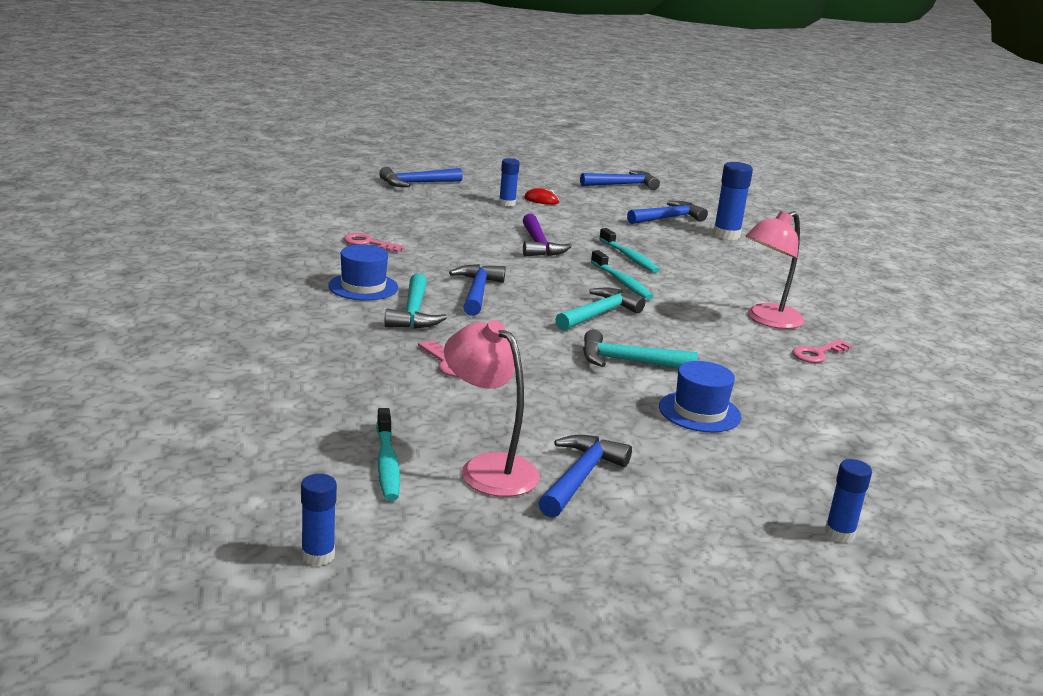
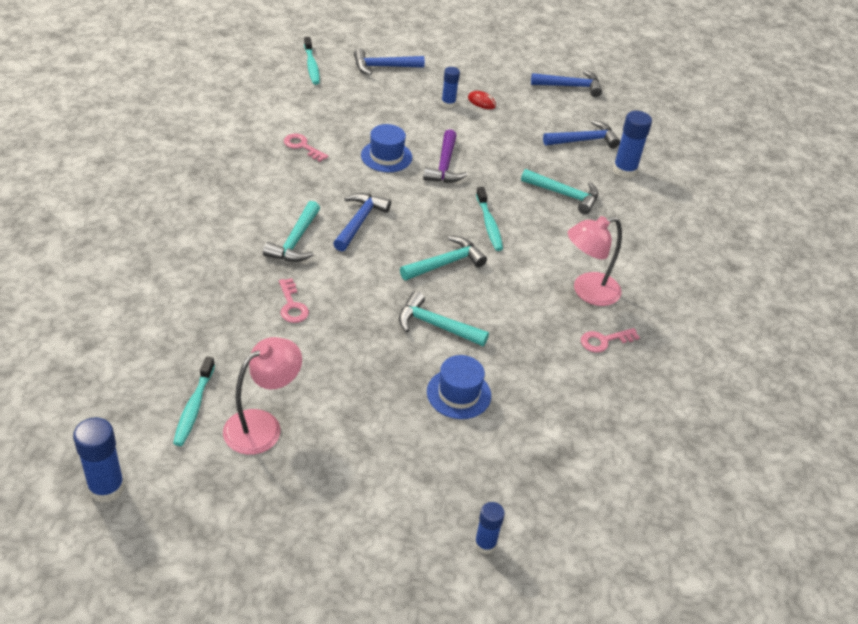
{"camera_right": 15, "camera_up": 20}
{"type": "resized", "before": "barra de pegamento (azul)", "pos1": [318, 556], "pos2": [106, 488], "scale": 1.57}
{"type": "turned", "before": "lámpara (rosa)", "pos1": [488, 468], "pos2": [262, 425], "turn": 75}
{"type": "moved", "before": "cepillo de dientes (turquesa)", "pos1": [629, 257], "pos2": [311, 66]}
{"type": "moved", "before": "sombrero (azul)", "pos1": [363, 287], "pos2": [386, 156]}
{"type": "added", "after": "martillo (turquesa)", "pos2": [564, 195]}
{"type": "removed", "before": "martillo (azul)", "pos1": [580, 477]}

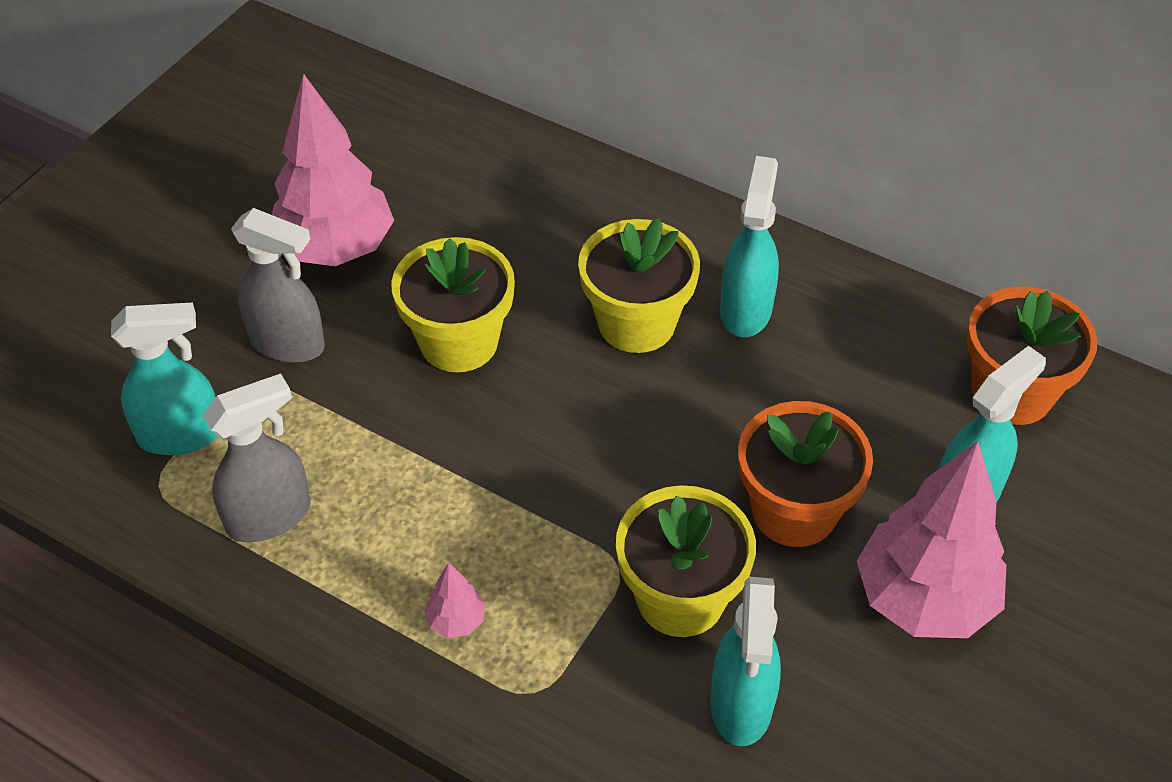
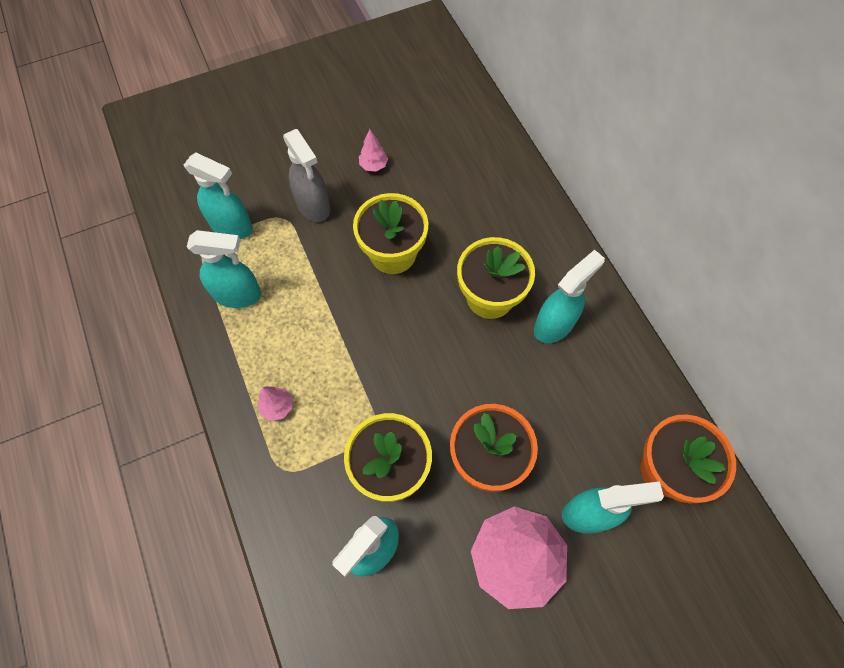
{"camera_right": 35, "camera_up": 15}
{"type": "recoloured", "before": "pulverizador (gris)", "after": "pulverizador (turquesa)", "pos1": [270, 516], "pos2": [238, 294]}
{"type": "resized", "before": "árbol (rosa)", "pos1": [336, 249], "pos2": [373, 165], "scale": 0.41}

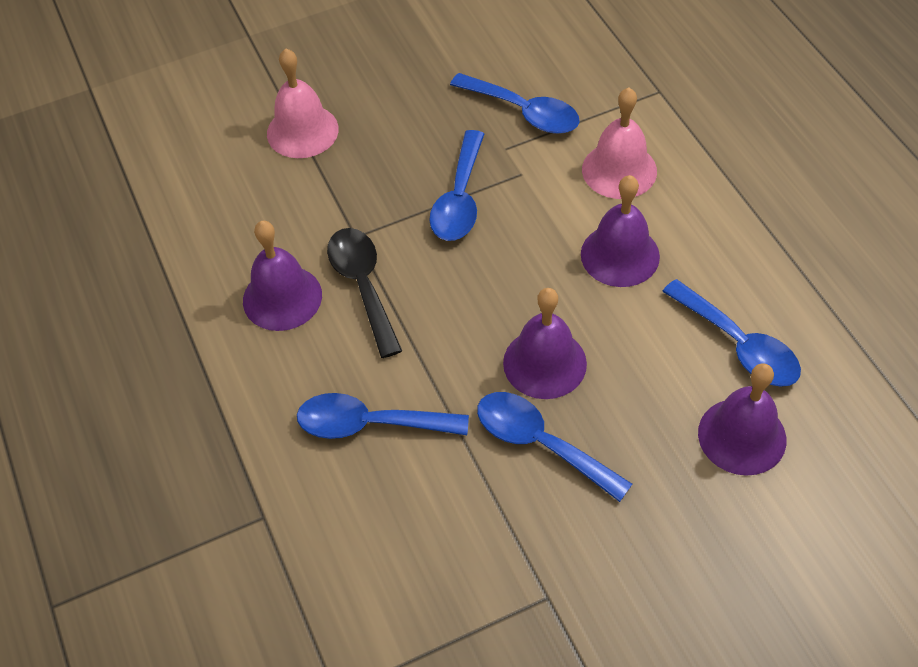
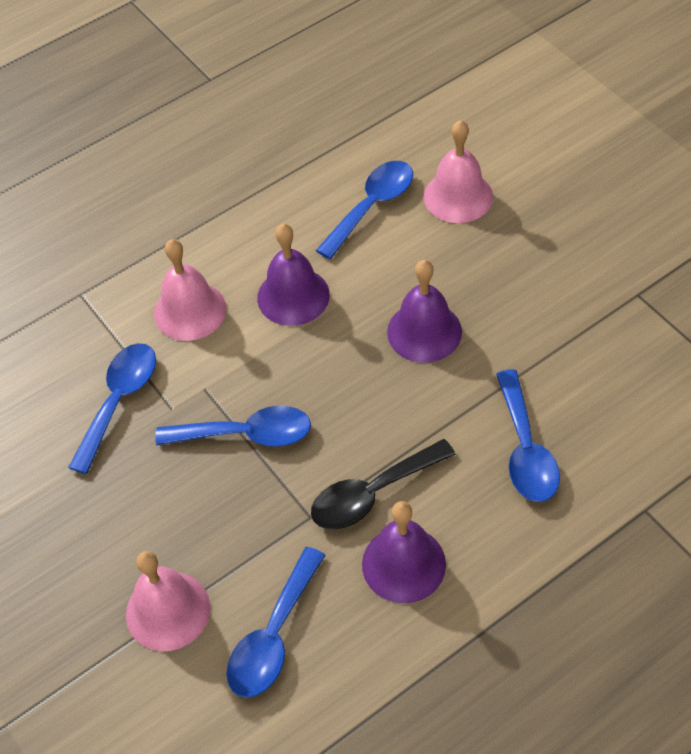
{"camera_right": -100, "camera_up": 0}
{"type": "moved", "before": "cuchara (azul)", "pos1": [541, 443], "pos2": [274, 635]}
{"type": "recoloured", "before": "campana (morado)", "after": "campana (rosa)", "pos1": [742, 436], "pos2": [458, 196]}

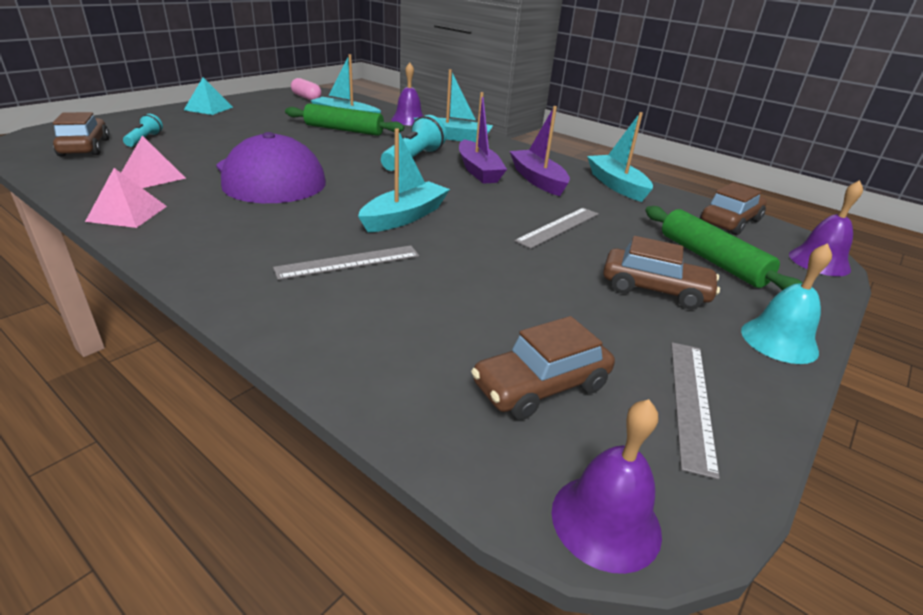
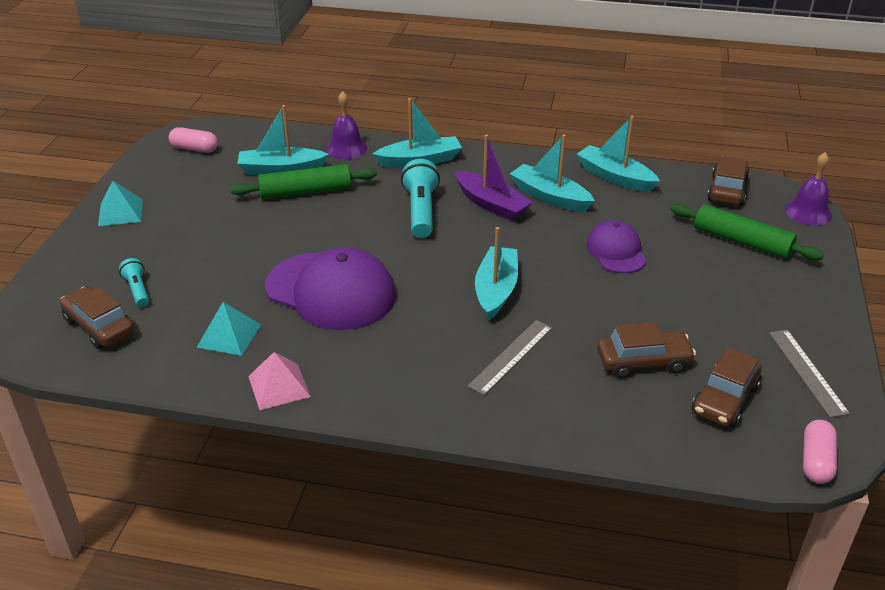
{"camera_right": -25, "camera_up": 5}
{"type": "recoloured", "before": "pirámide (rosa)", "after": "pirámide (turquesa)", "pos1": [152, 176], "pos2": [229, 335]}
{"type": "recoloured", "before": "barco (morado)", "after": "barco (turquesa)", "pos1": [537, 180], "pos2": [549, 197]}
{"type": "replaced", "before": "regla (gris)", "after": "gorra (morado)", "pos1": [558, 227], "pos2": [616, 251]}
{"type": "moved", "before": "coche (marrón)", "pos1": [655, 289], "pos2": [643, 362]}
{"type": "replaced", "before": "campana (morado)", "after": "cápsula (rosa)", "pos1": [605, 521], "pos2": [816, 461]}
{"type": "removed", "before": "campana (turquesa)", "pos1": [779, 341]}

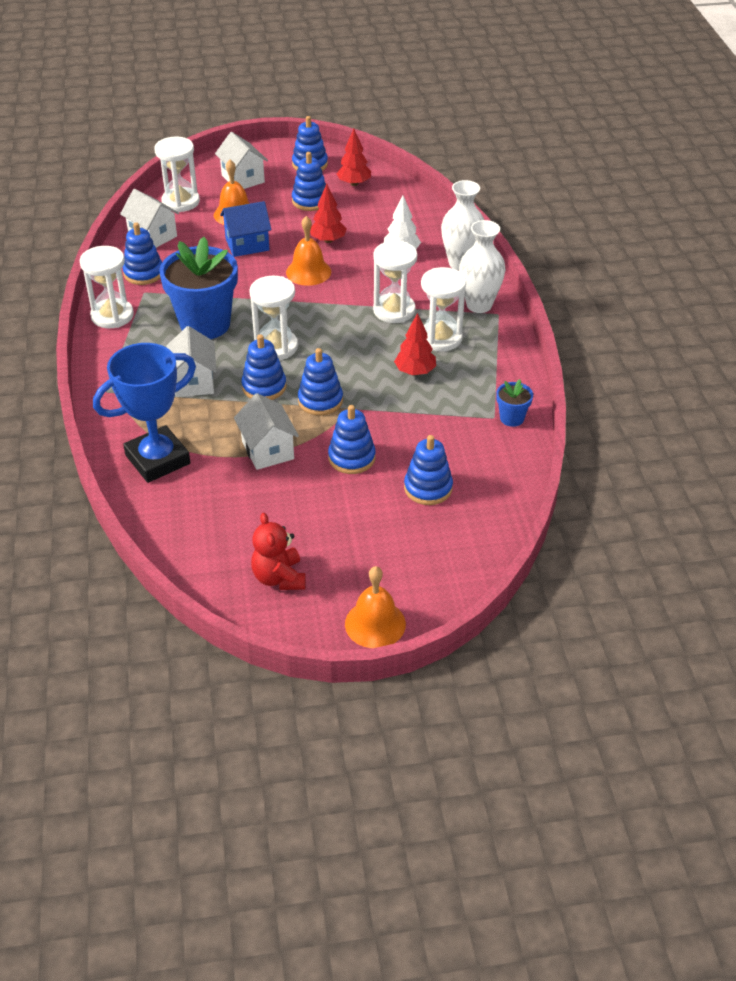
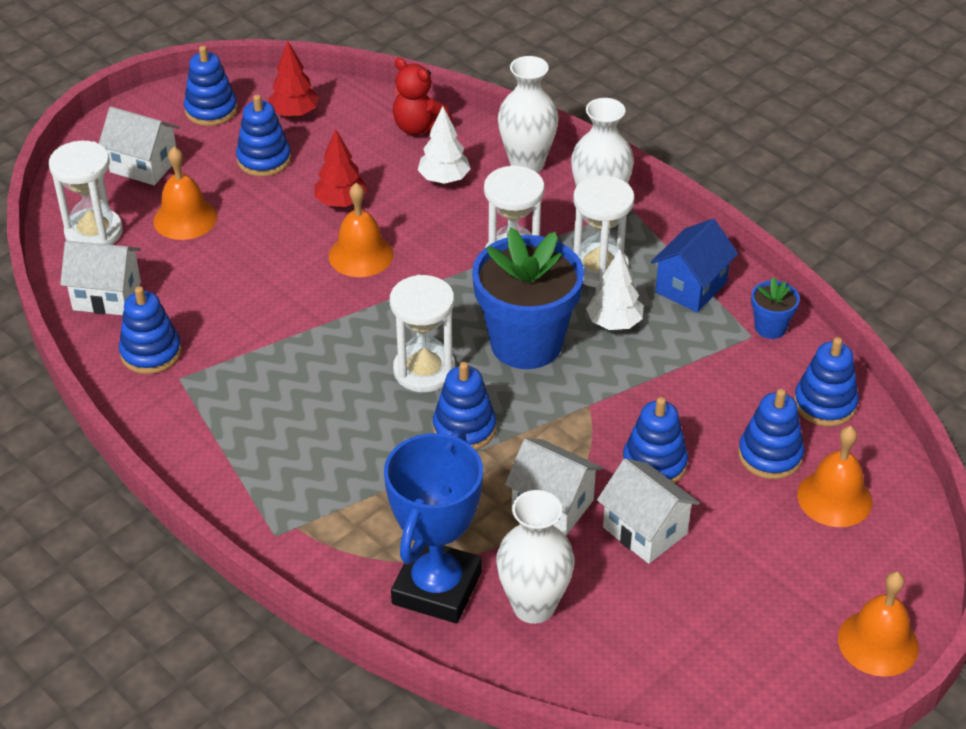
{"camera_right": -35, "camera_up": 0}
{"type": "moved", "before": "osito (rojo)", "pos1": [279, 578], "pos2": [419, 127]}
{"type": "moved", "before": "maceta (azul)", "pos1": [205, 324], "pos2": [526, 343]}
{"type": "added", "after": "florero (blanco)", "pos2": [533, 606]}
{"type": "recoloured", "before": "árbol (rojo)", "after": "árbol (blanco)", "pos1": [415, 372], "pos2": [614, 323]}
{"type": "moved", "before": "casa (blanco)", "pos1": [194, 382], "pos2": [645, 530]}
{"type": "moved", "before": "casa (azul)", "pos1": [247, 245], "pos2": [691, 287]}
{"type": "moved", "before": "juguete apilable (azul)", "pos1": [320, 401], "pos2": [825, 404]}
{"type": "added", "after": "campana (naranja)", "pos2": [834, 498]}
{"type": "removed", "before": "reloj de arena (blanco)", "pos1": [112, 316]}

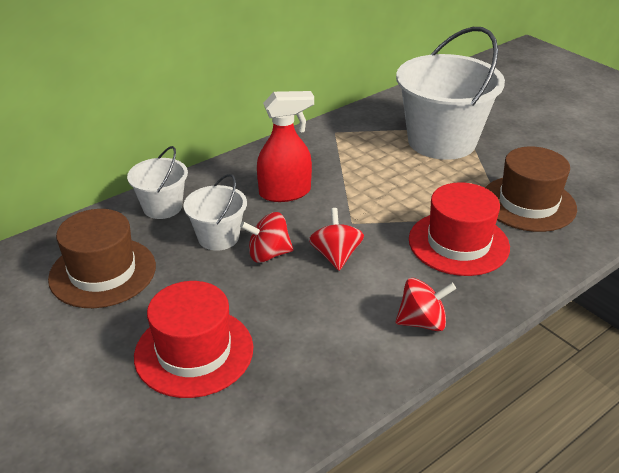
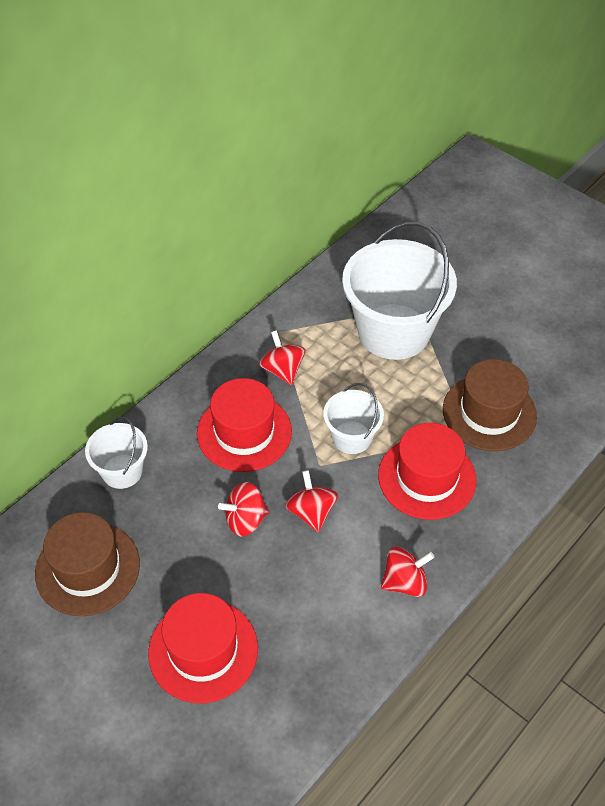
{"camera_right": -10, "camera_up": 15}
{"type": "replaced", "before": "pulverizador (rojo)", "after": "sombrero (rojo)", "pos1": [285, 193], "pos2": [244, 432]}
{"type": "added", "after": "peonza (rojo)", "pos2": [282, 370]}
{"type": "moved", "before": "balde (blanco)", "pos1": [218, 237], "pos2": [352, 437]}

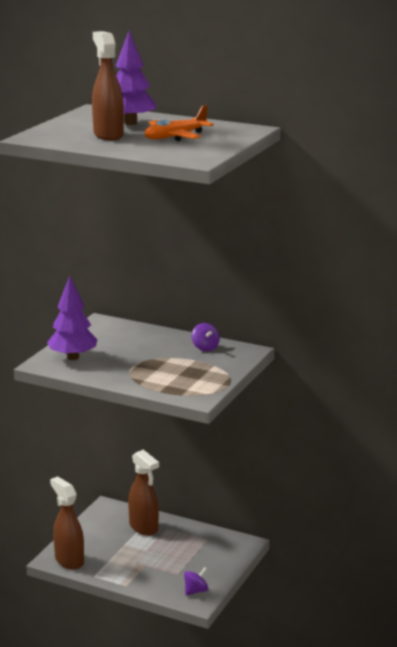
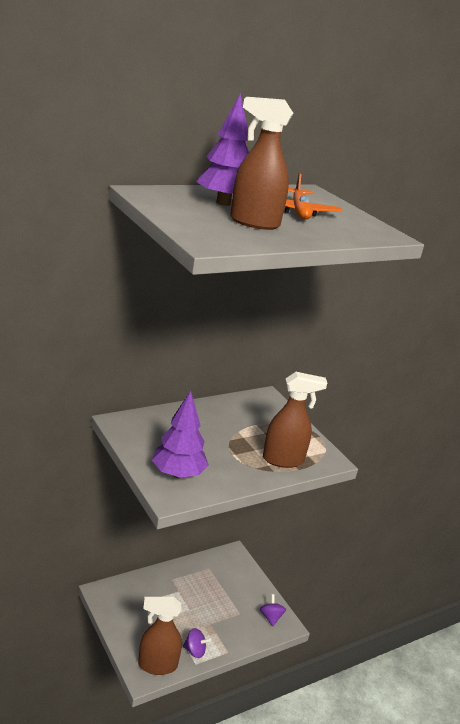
{"camera_right": -60, "camera_up": 5}
{"type": "moved", "before": "peonza (morado)", "pos1": [205, 347], "pos2": [195, 650]}
{"type": "moved", "before": "pulverizador (marrón)", "pos1": [144, 527], "pos2": [283, 460]}

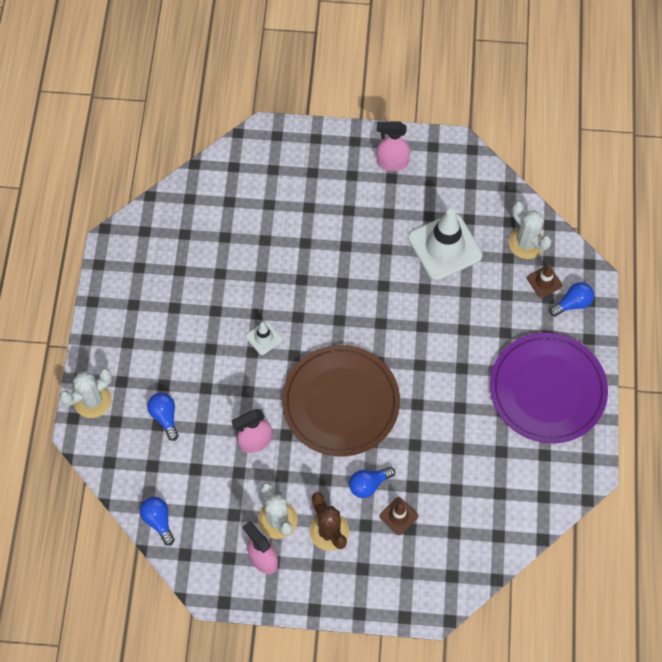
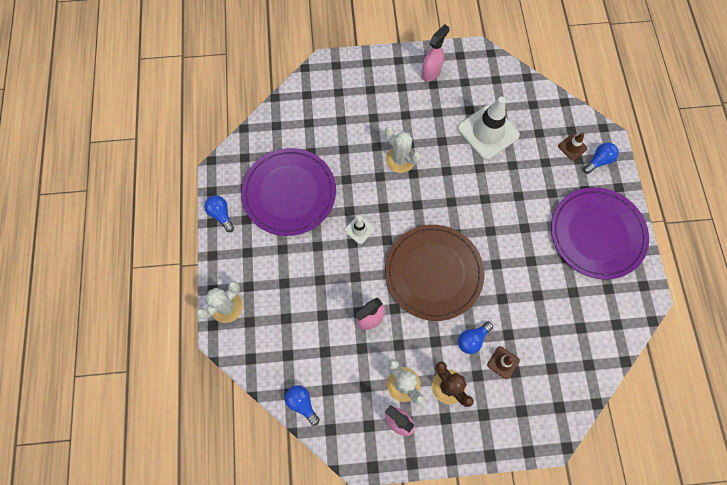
{"camera_right": -10, "camera_up": 5}
{"type": "moved", "before": "bombilla (azul)", "pos1": [165, 417], "pos2": [221, 215]}
{"type": "added", "after": "plato (morado)", "pos2": [289, 193]}
{"type": "moved", "before": "cactus (blanco)", "pos1": [526, 243], "pos2": [400, 159]}
{"type": "turned", "before": "pulverizador (rosa)", "pos1": [392, 163], "pos2": [431, 72], "turn": 135}

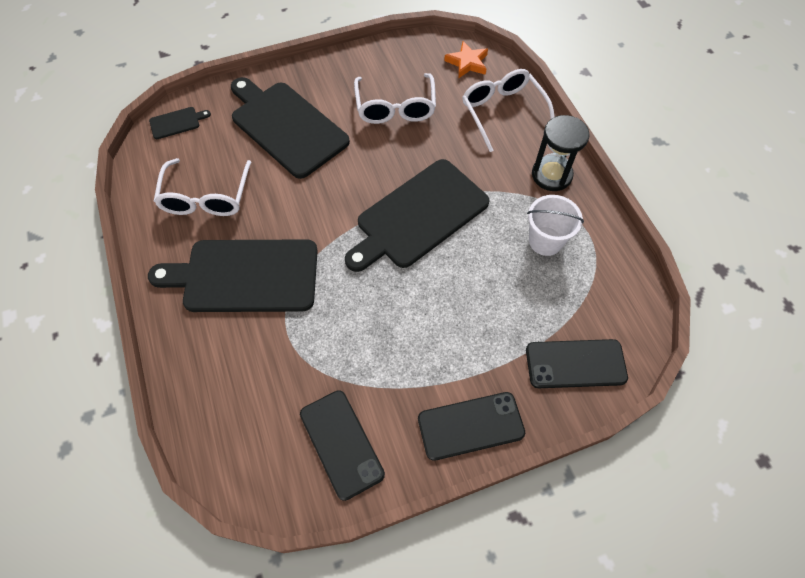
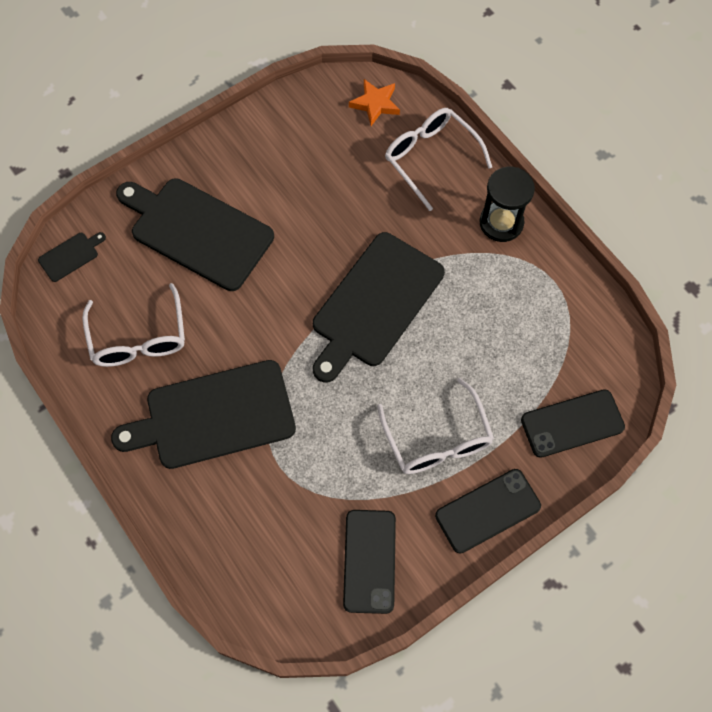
{"camera_right": -15, "camera_up": 5}
{"type": "turned", "before": "móvil (negro)", "pos1": [341, 443], "pos2": [369, 561], "turn": 45}
{"type": "moved", "before": "gafas (blanco)", "pos1": [395, 108], "pos2": [437, 439]}
{"type": "removed", "before": "balde (blanco)", "pos1": [545, 241]}

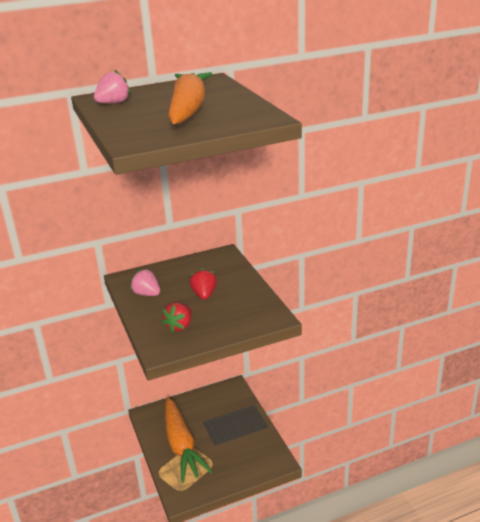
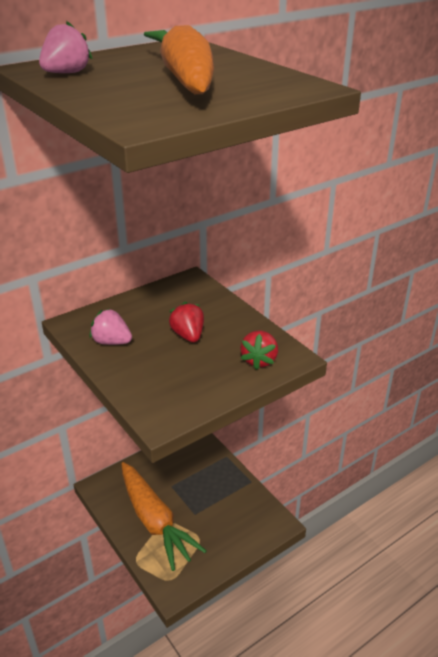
{"camera_right": -15, "camera_up": 5}
{"type": "moved", "before": "fresa (rojo)", "pos1": [180, 326], "pos2": [259, 360]}

